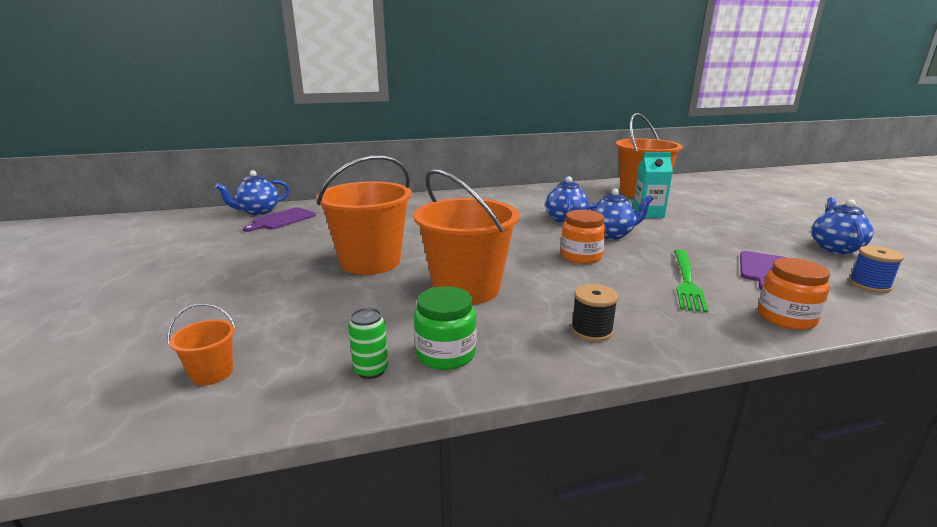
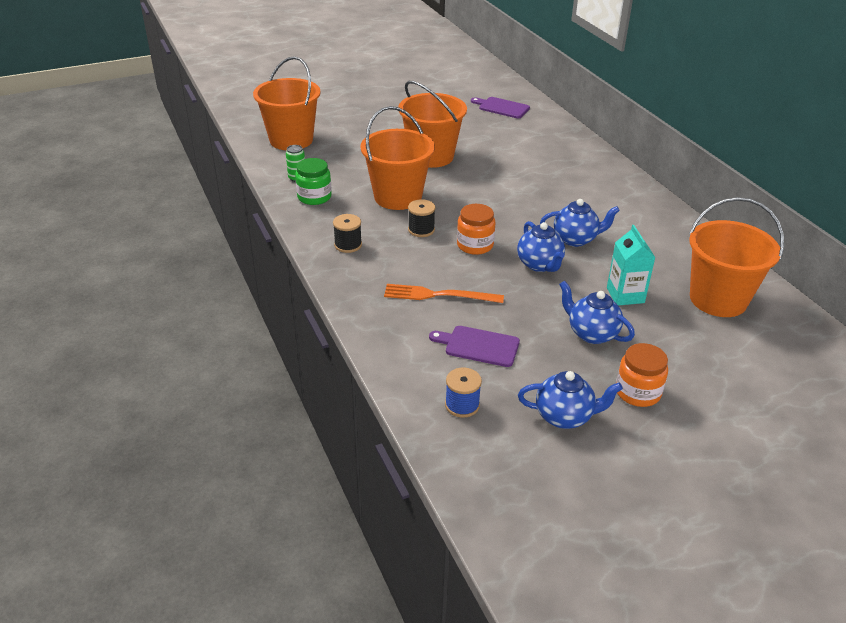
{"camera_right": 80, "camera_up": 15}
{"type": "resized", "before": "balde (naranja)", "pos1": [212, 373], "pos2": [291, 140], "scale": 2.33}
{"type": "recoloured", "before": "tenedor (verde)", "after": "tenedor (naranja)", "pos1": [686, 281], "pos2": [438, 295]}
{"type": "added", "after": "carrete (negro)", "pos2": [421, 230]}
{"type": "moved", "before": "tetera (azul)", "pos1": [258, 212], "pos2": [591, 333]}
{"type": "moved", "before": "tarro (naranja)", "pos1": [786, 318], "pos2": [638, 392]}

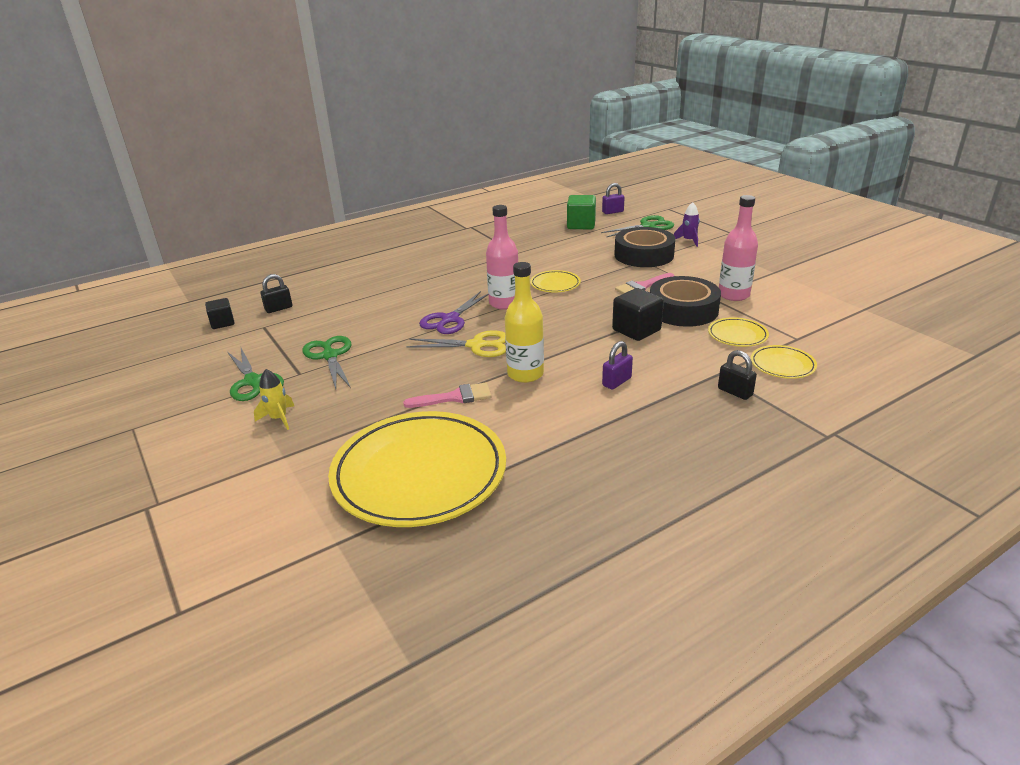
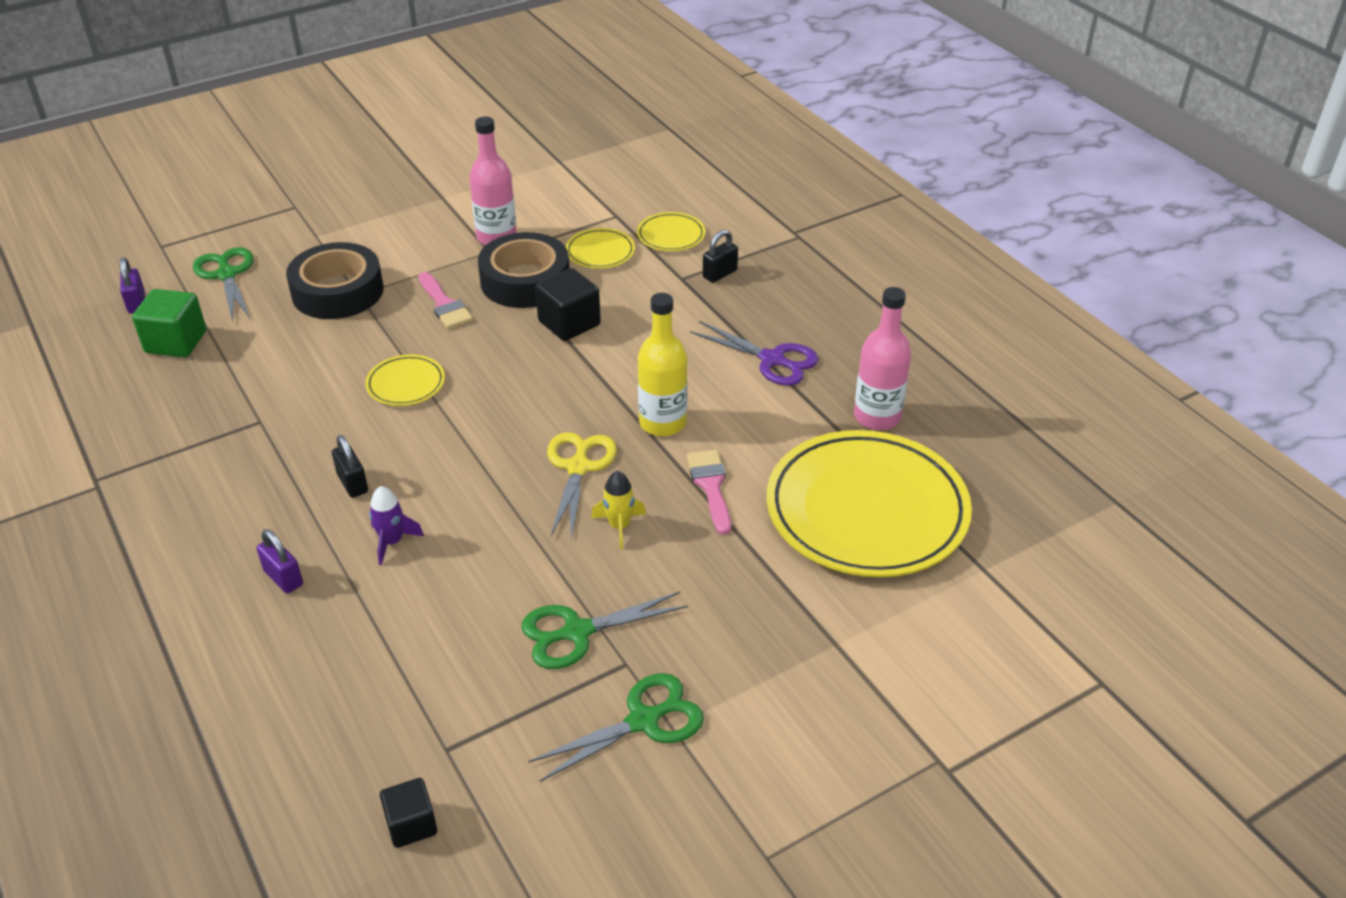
{"camera_right": -90, "camera_up": 10}
{"type": "moved", "before": "candado (morado)", "pos1": [616, 382], "pos2": [283, 578]}
{"type": "moved", "before": "candado (negro)", "pos1": [278, 308], "pos2": [353, 483]}
{"type": "moved", "before": "cohete (morado)", "pos1": [688, 241], "pos2": [392, 542]}
{"type": "moved", "before": "cohete (amarillo)", "pos1": [279, 418], "pos2": [619, 526]}
{"type": "moved", "before": "tijeras (morado)", "pos1": [450, 319], "pos2": [772, 360]}
{"type": "moved", "before": "botella (rosa)", "pos1": [504, 303], "pos2": [877, 417]}

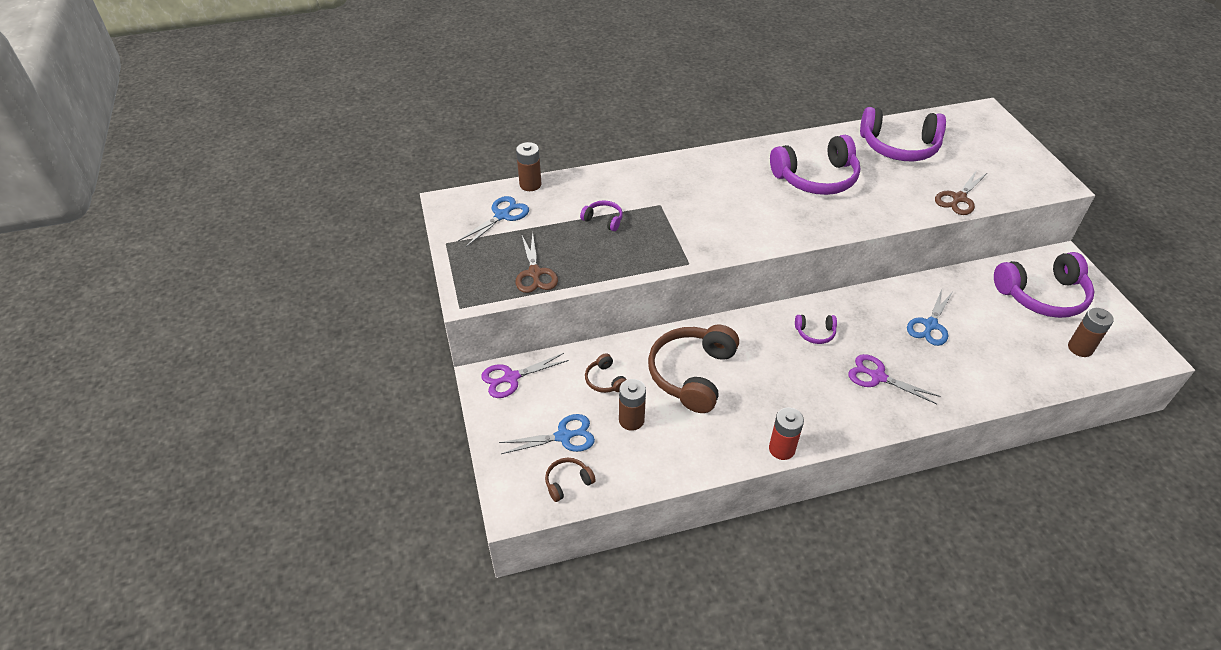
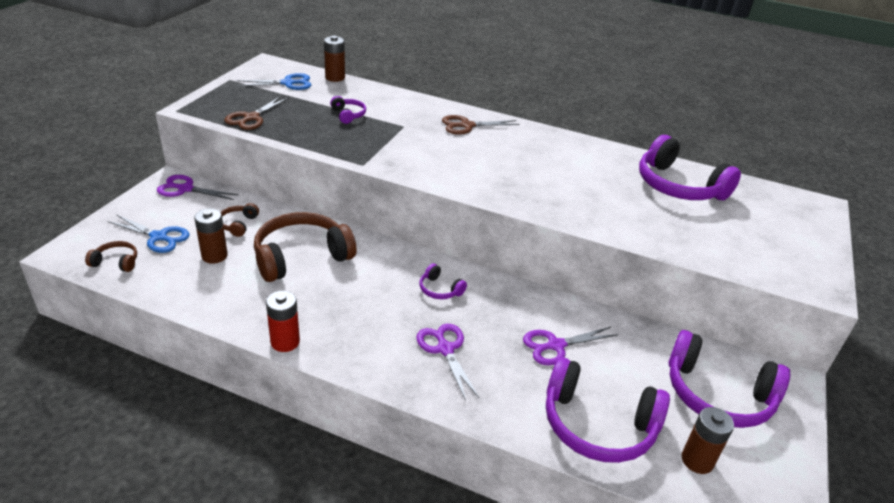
{"camera_right": 35, "camera_up": -10}
{"type": "moved", "before": "tijeras (marrón)", "pos1": [959, 198], "pos2": [467, 126]}
{"type": "recoloured", "before": "tijeras (azul)", "after": "tijeras (morado)", "pos1": [930, 325], "pos2": [556, 345]}
{"type": "moved", "before": "auriculares (morado)", "pos1": [816, 178], "pos2": [597, 425]}

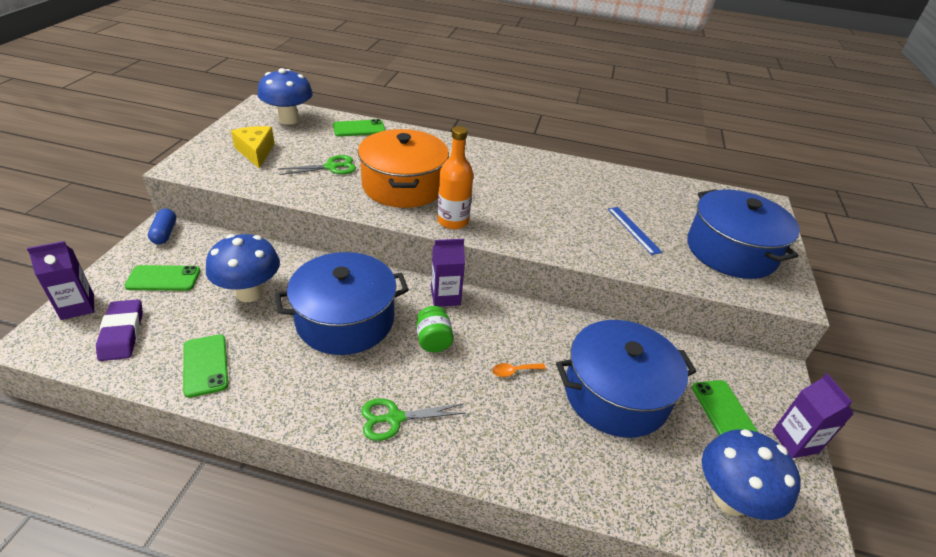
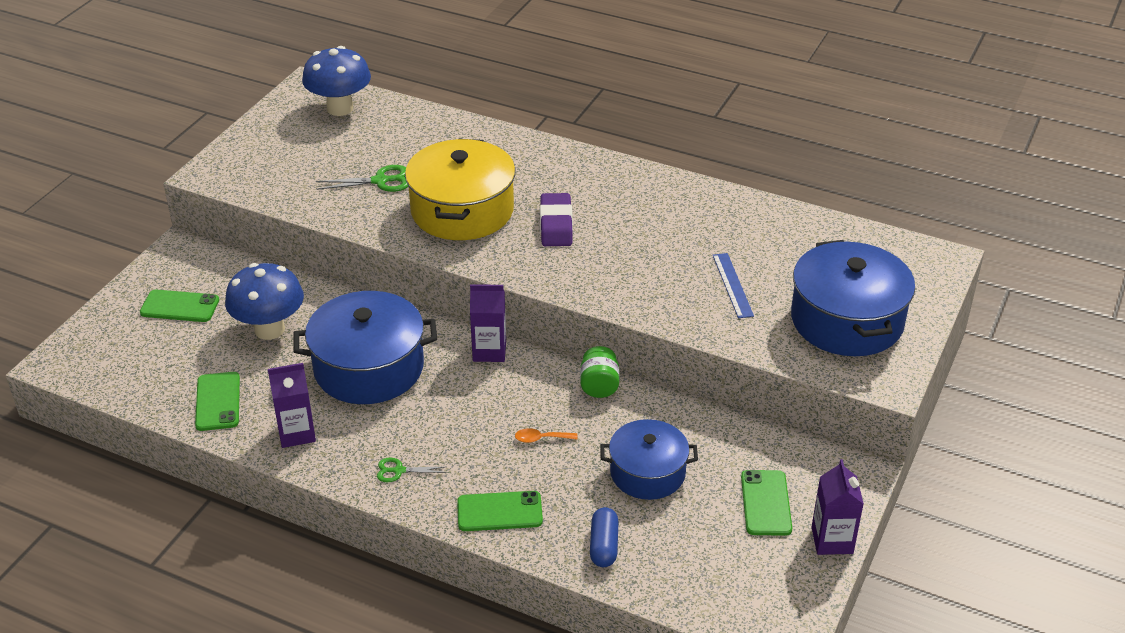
{"camera_right": 15, "camera_up": 0}
{"type": "moved", "before": "cartón de leche (morado)", "pos1": [77, 307], "pos2": [296, 433]}
{"type": "resized", "before": "tijeras (verde)", "pos1": [394, 418], "pos2": [399, 471], "scale": 0.64}
{"type": "recoloured", "before": "olla (naranja)", "after": "olla (amarillo)", "pos1": [403, 185], "pos2": [462, 210]}
{"type": "moved", "before": "móvil (verde)", "pos1": [359, 129], "pos2": [499, 512]}
{"type": "moved", "before": "goma de borrar (morado)", "pos1": [122, 333], "pos2": [556, 225]}
{"type": "moved", "before": "tarro (verde)", "pos1": [433, 341], "pos2": [599, 386]}
{"type": "moved", "before": "cápsula (azul)", "pos1": [164, 233], "pos2": [604, 545]}
{"type": "resized", "before": "olla (azul)", "pos1": [615, 394], "pos2": [647, 472], "scale": 0.64}
{"type": "removed", "before": "queso (amarillo)", "pos1": [256, 152]}
{"type": "removed", "before": "botella (naranja)", "pos1": [453, 221]}
{"type": "removed", "before": "seta (azul)", "pos1": [730, 499]}

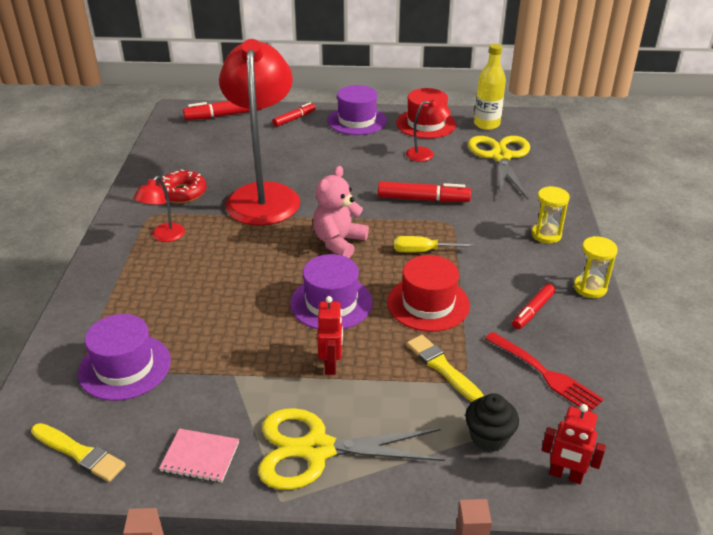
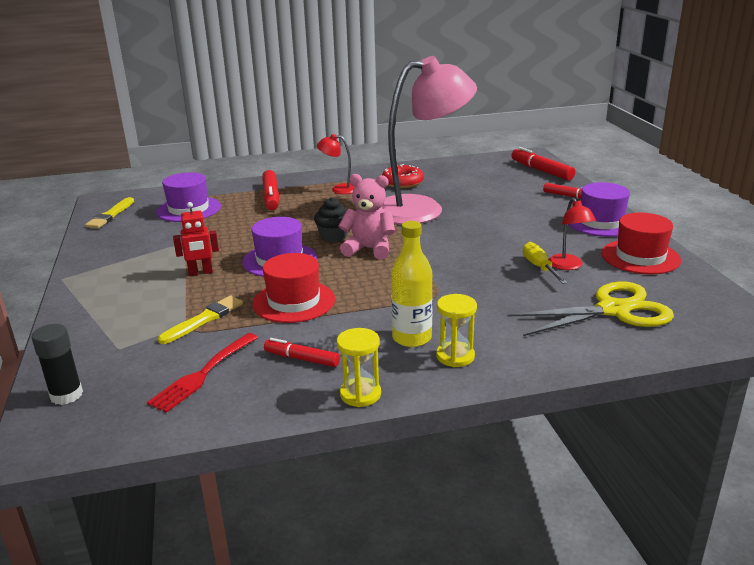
{"camera_right": 75, "camera_up": -10}
{"type": "replaced", "before": "robot (rojo)", "after": "barra de pegamento (negro)", "pos1": [565, 475], "pos2": [66, 395]}
{"type": "moved", "before": "rotulador (rojo)", "pos1": [423, 199], "pos2": [271, 197]}
{"type": "moved", "before": "magdalena (negro)", "pos1": [489, 437], "pos2": [333, 237]}
{"type": "recoloured", "before": "lámpara (rojo)", "after": "lámpara (rosa)", "pos1": [263, 195], "pos2": [422, 209]}
{"type": "moved", "before": "botella (amarillo)", "pos1": [486, 124], "pos2": [412, 338]}
{"type": "moved", "before": "destornillador (amarillo)", "pos1": [423, 251], "pos2": [539, 267]}
{"type": "removed", "before": "cuaderno (rosa)", "pos1": [200, 456]}
{"type": "removed", "before": "tijeras (amarillo)", "pos1": [317, 450]}

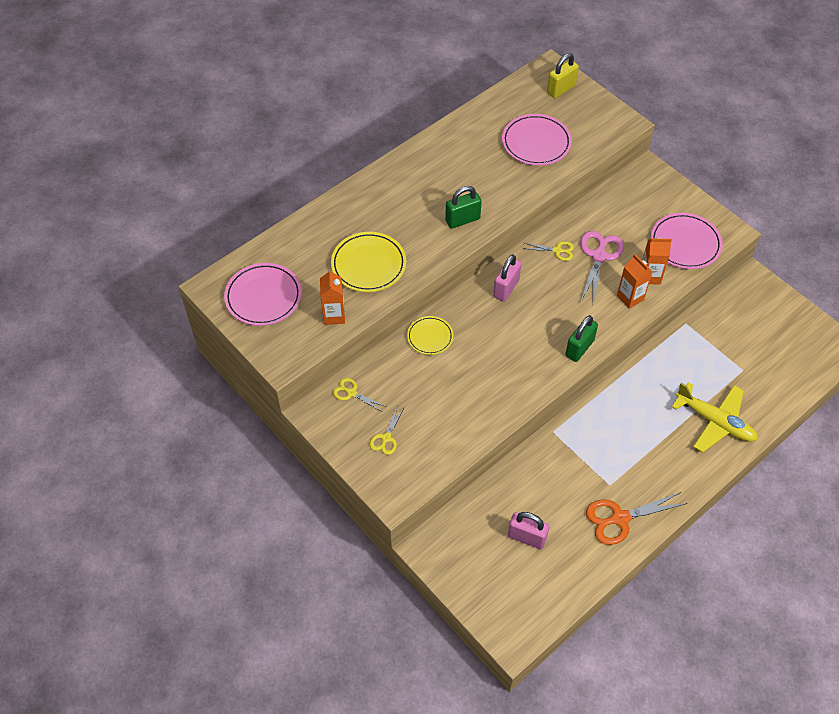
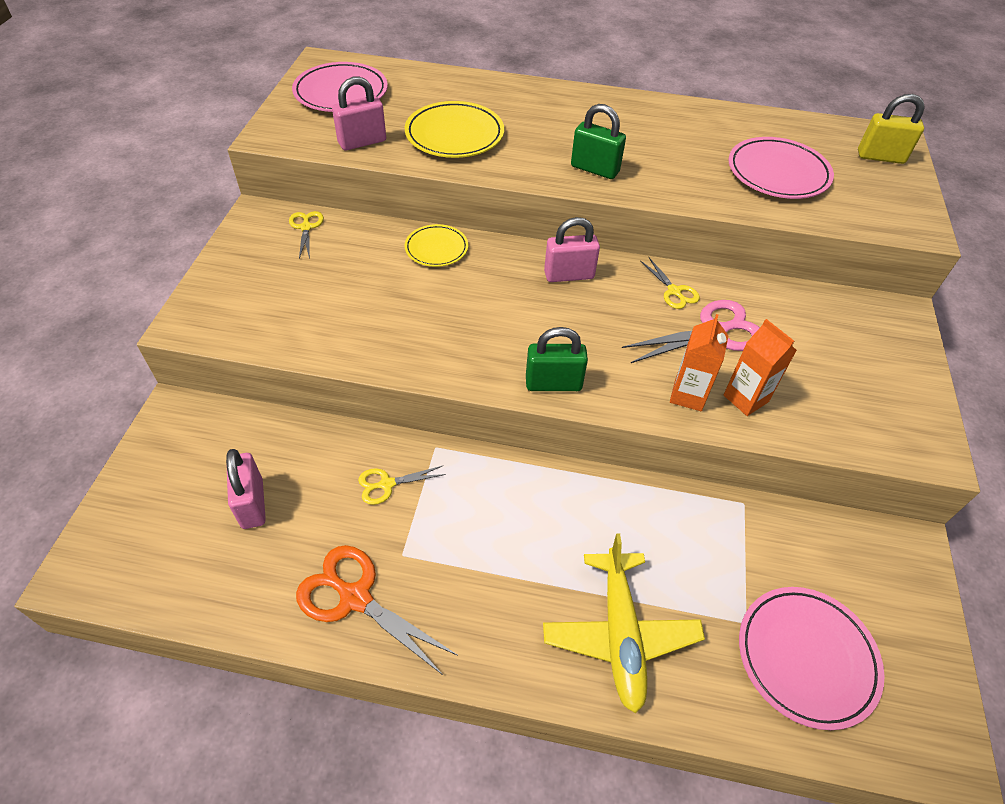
{"camera_right": 50, "camera_up": -5}
{"type": "replaced", "before": "cartón de leche (naranja)", "after": "candado (rosa)", "pos1": [334, 315], "pos2": [362, 142]}
{"type": "moved", "before": "tijeras (amarillo)", "pos1": [386, 438], "pos2": [387, 484]}
{"type": "moved", "before": "plato (rosa)", "pos1": [685, 243], "pos2": [806, 657]}

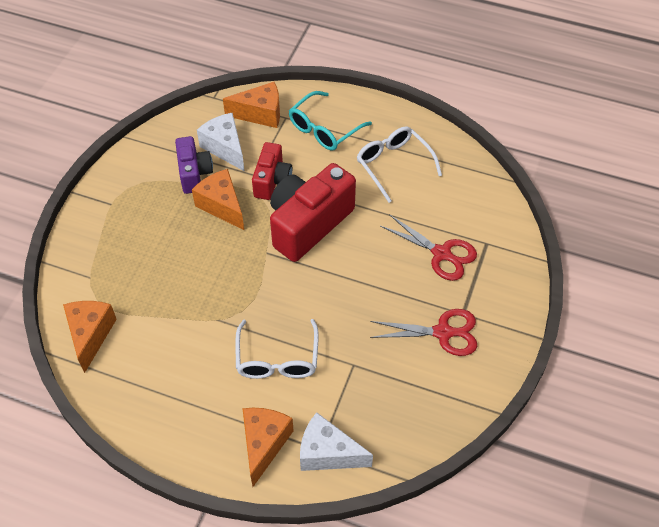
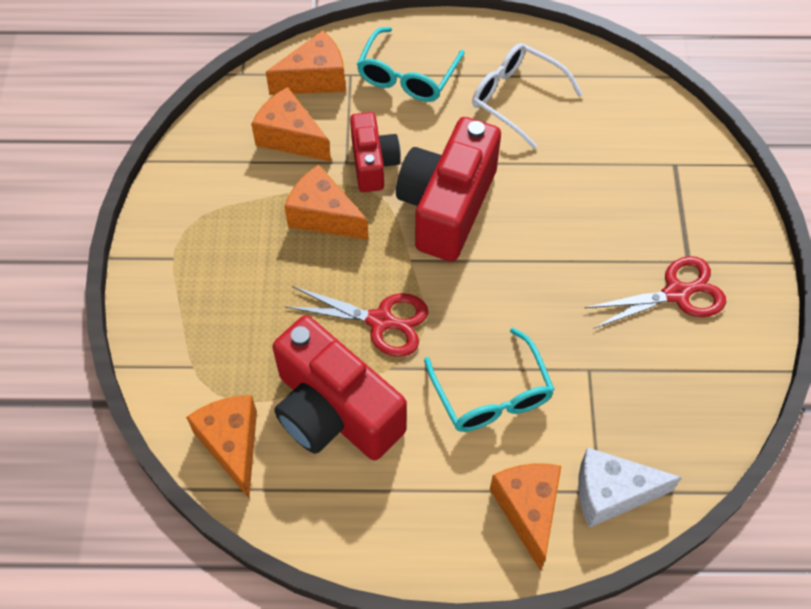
{"camera_right": -20, "camera_up": 5}
{"type": "recoloured", "before": "queso (blanco)", "after": "queso (naranja)", "pos1": [225, 148], "pos2": [290, 137]}
{"type": "added", "after": "cámara (rojo)", "pos2": [334, 411]}
{"type": "moved", "before": "tijeras (rojo)", "pos1": [442, 254], "pos2": [381, 321]}
{"type": "recoloured", "before": "gafas (blanco)", "after": "gafas (turquesa)", "pos1": [277, 359], "pos2": [492, 394]}
{"type": "removed", "before": "cámara (morado)", "pos1": [194, 173]}

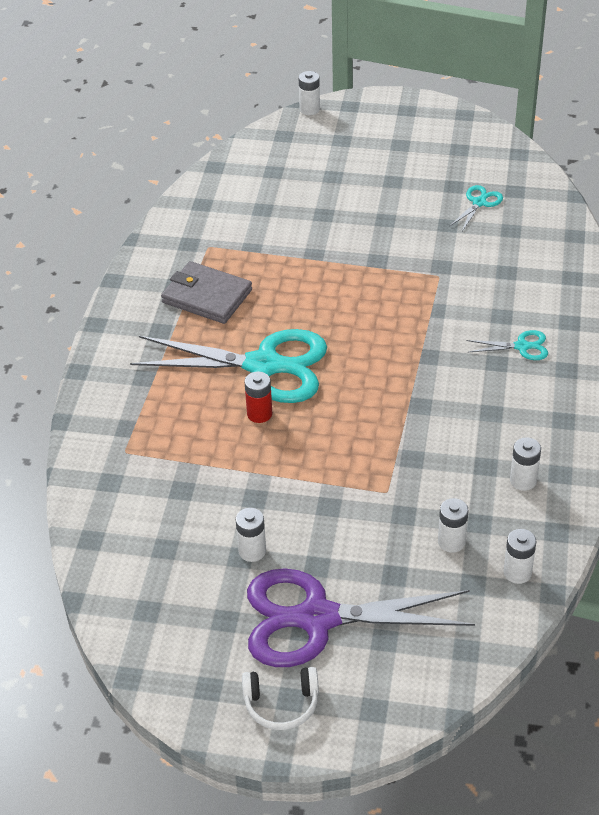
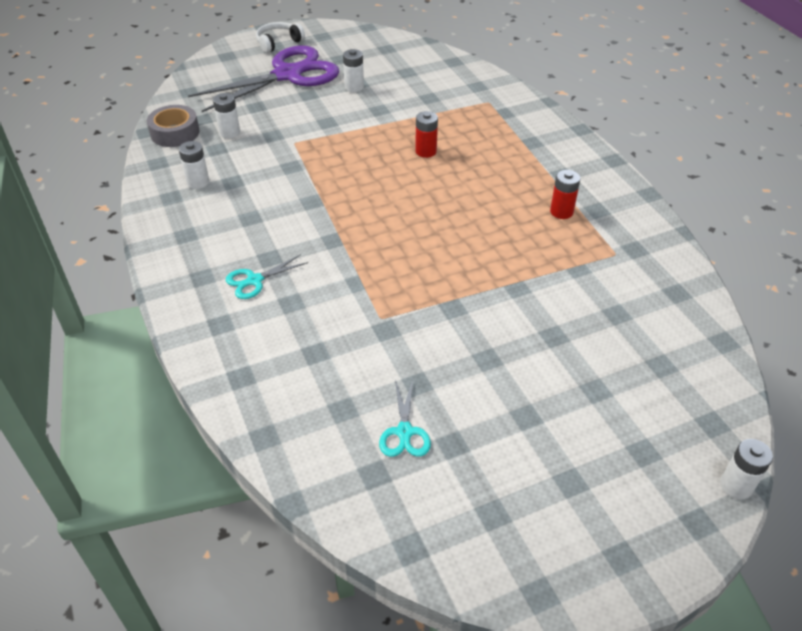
{"camera_right": 145, "camera_up": 0}
{"type": "replaced", "before": "pila (blanco)", "after": "cinta adhesiva (gris)", "pos1": [517, 572], "pos2": [175, 133]}
{"type": "replaced", "before": "cartera (gris)", "after": "pila (rojo)", "pos1": [207, 296], "pos2": [561, 212]}
{"type": "removed", "before": "tijeras (turquesa)", "pos1": [264, 366]}

